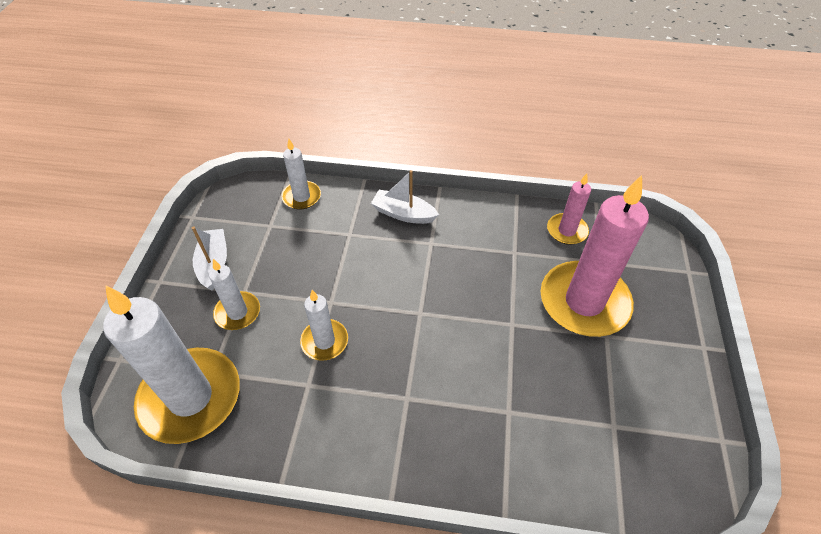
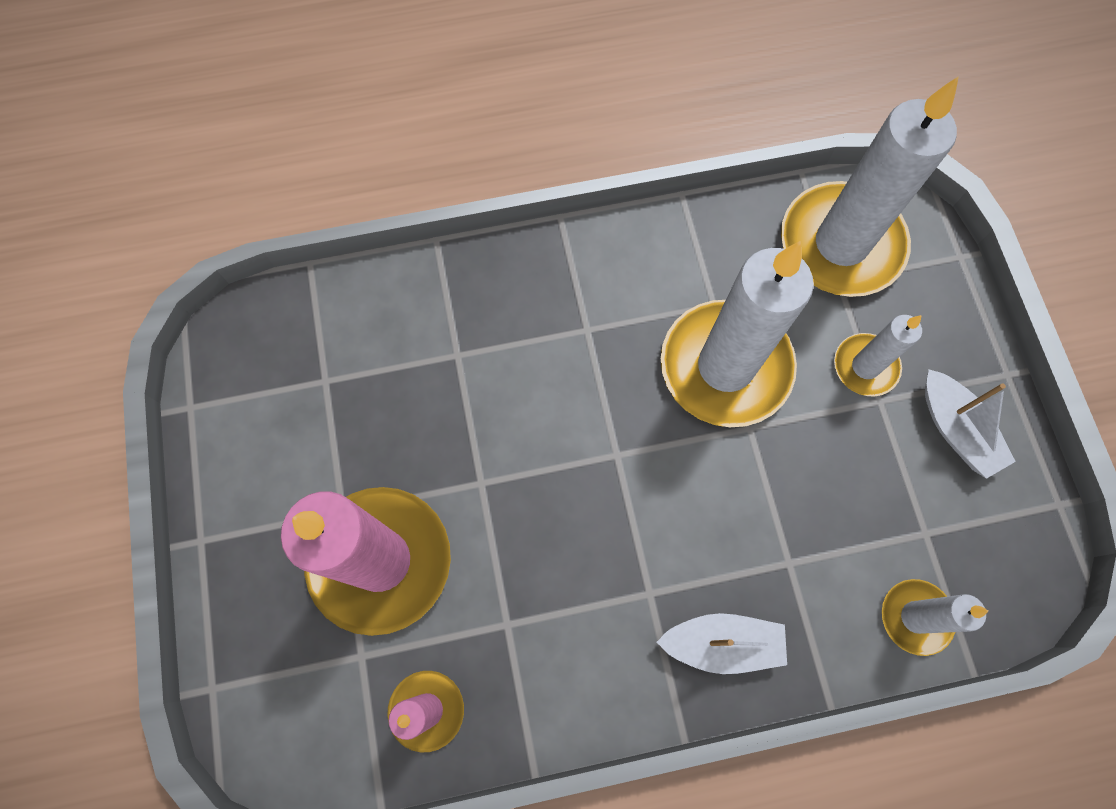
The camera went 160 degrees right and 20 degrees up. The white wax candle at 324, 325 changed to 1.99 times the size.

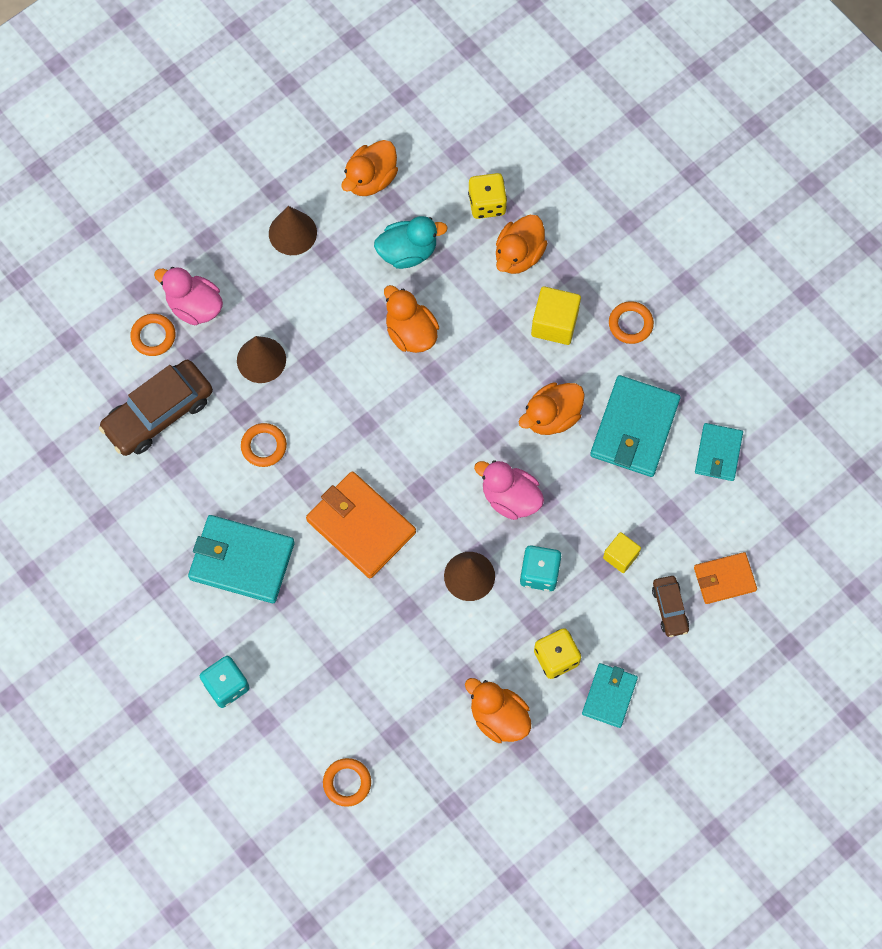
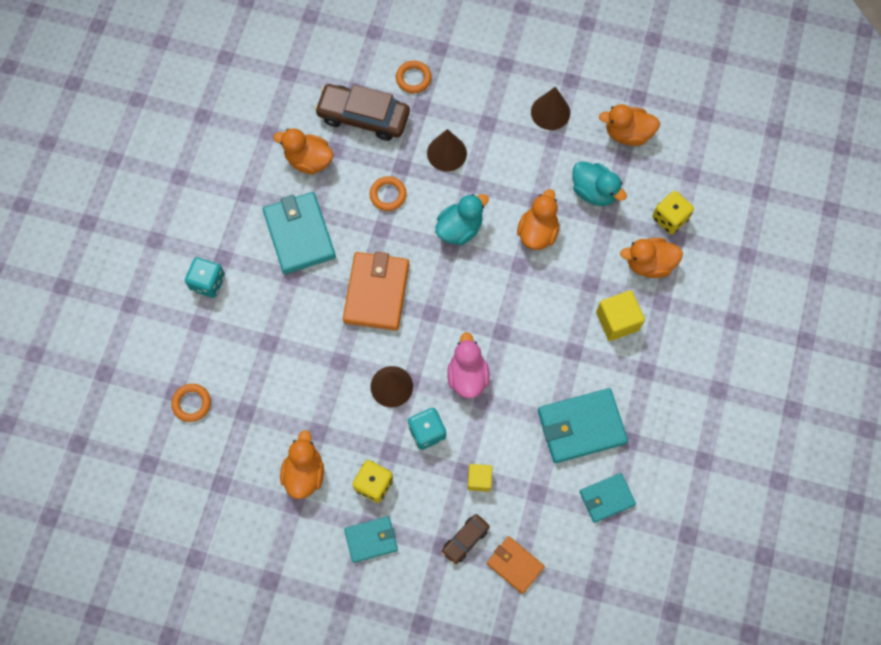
The camera went 55 degrees right and 0 degrees up. The orange toy duck moved from 552, 408 to 303, 151. The aqua toy duck at 462, 219 appeared. The pink toy duck at 188, 296 disappeared. The orange torus at 631, 322 disappeared.

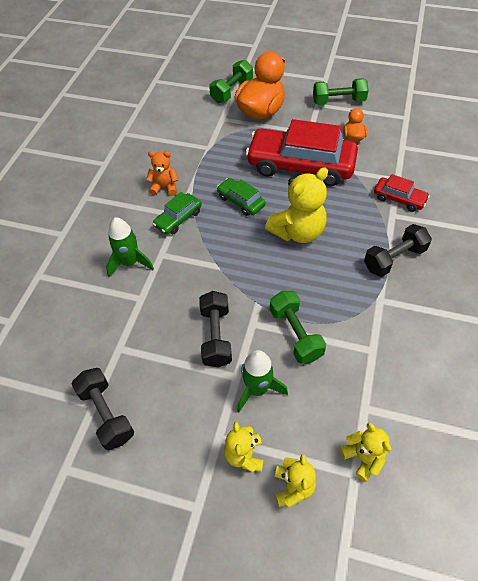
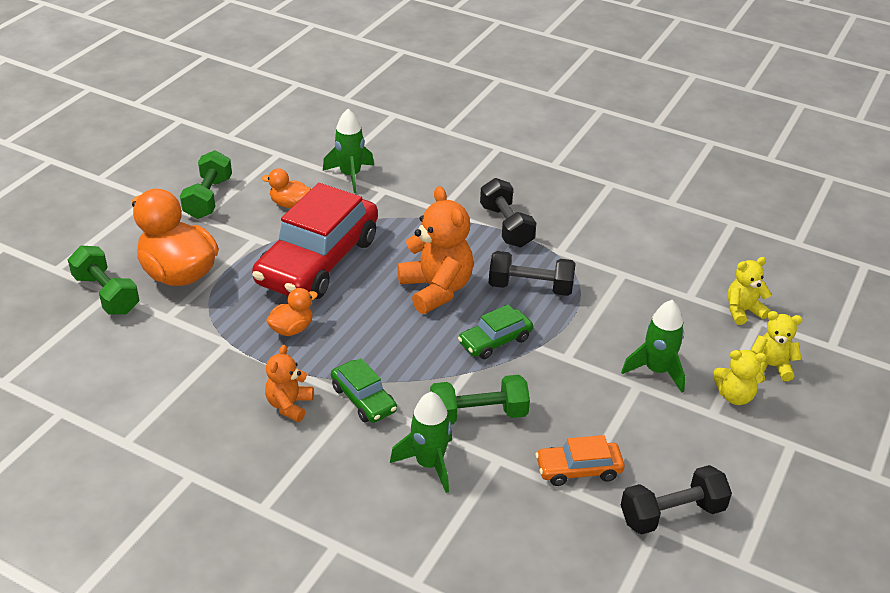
The camera went 80 degrees left and 15 degrees down. The orange toy duck at 292, 312 appeared. The leaf-green spaceship at 348, 151 appeared. The bright yellow teddy bear at 296, 205 became the orange teddy bear at 435, 250. The leaf-green dumbbell moved from 298, 327 to 480, 400. The leaf-green automobile moved from 241, 197 to 495, 331. The ebony dumbbell moved from 215, 329 to 532, 273. The orange automobile at 580, 460 appeared. The red automobile at 402, 193 disappeared.

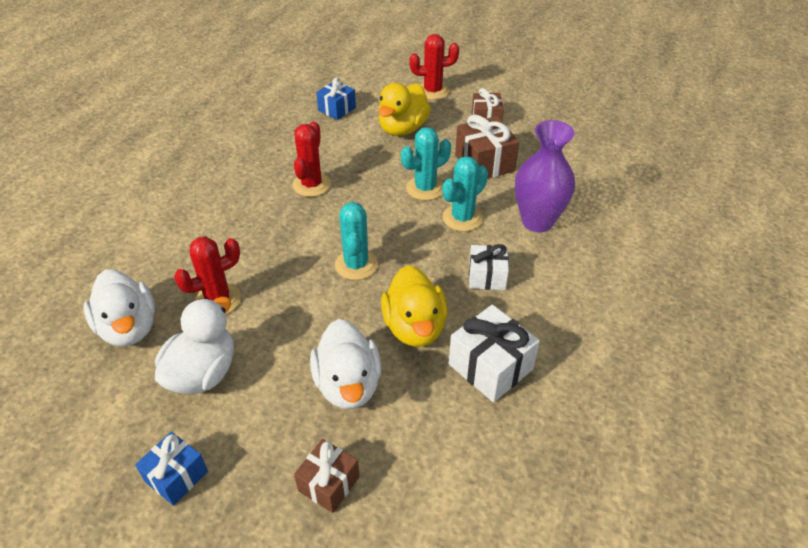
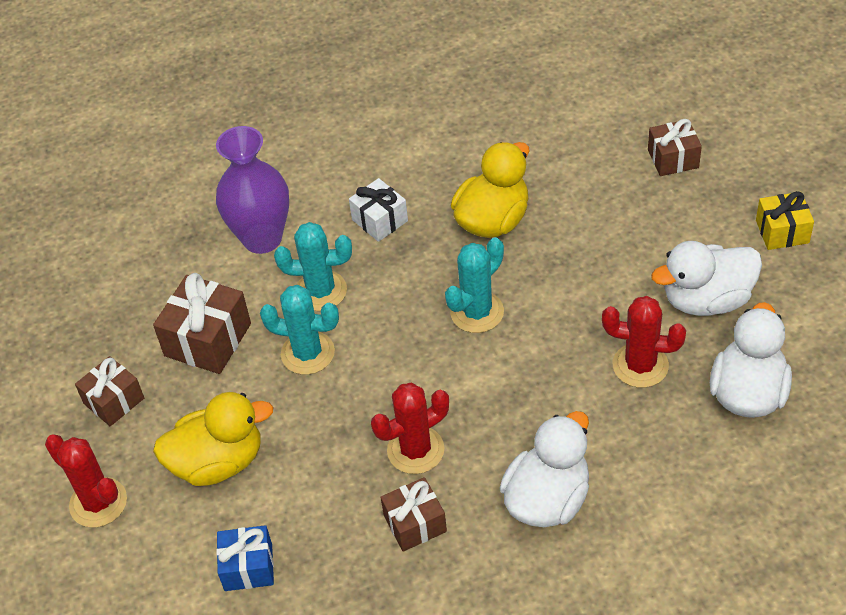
The camera went 130 degrees left and 5 degrees up. The dark brown gift at 414, 514 appeared. The white toy duck moved from 345, 364 to 544, 469. The royal blue gift at 171, 469 became the bright yellow gift at 785, 220. The white gift at 494, 354 disappeared.

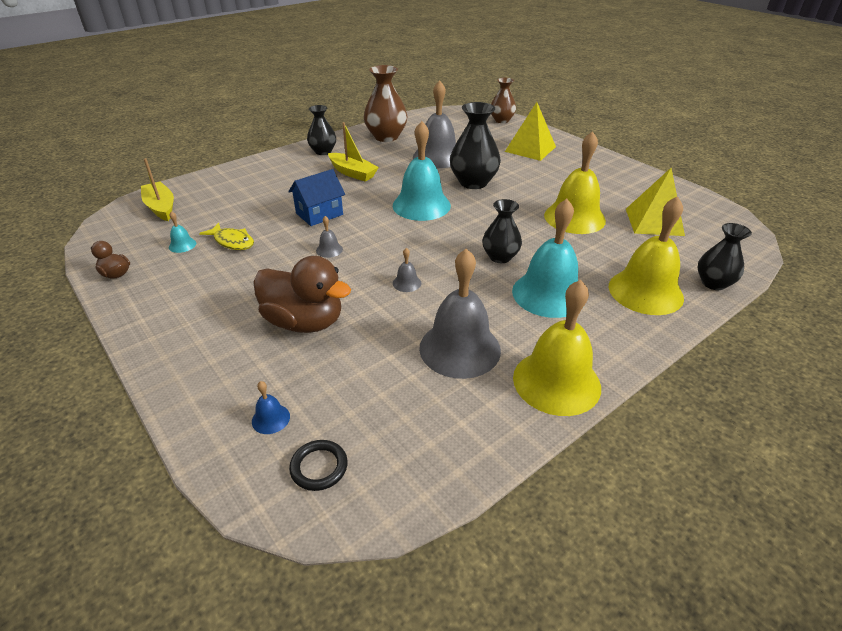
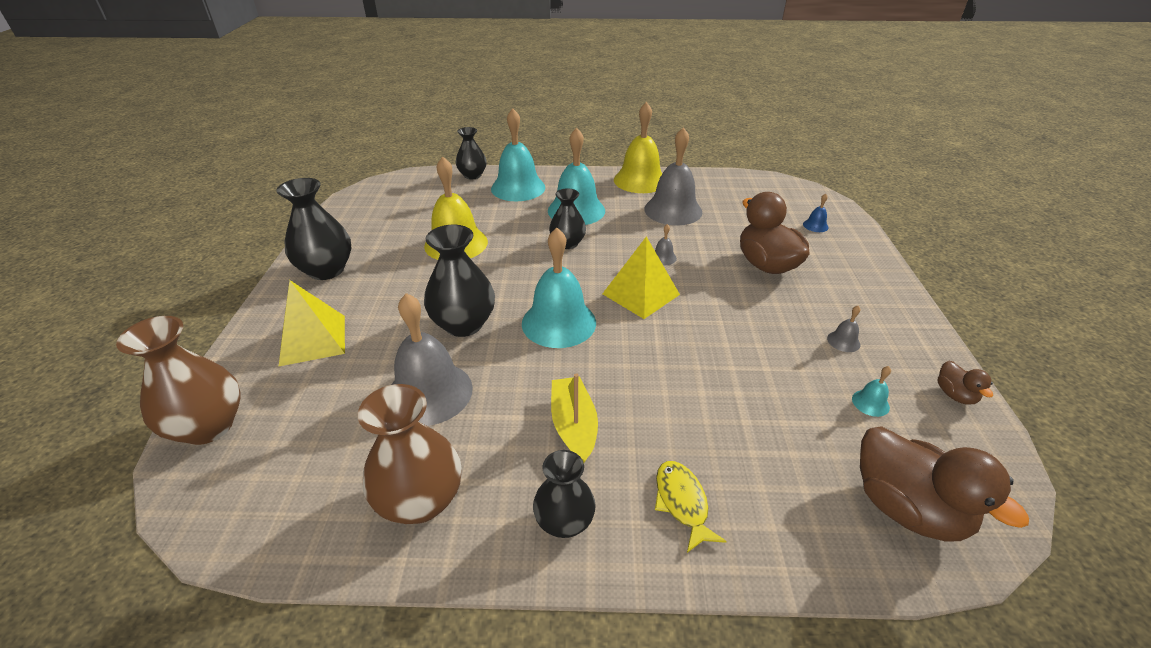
The camera went 140 degrees left and 0 degrees up. The dark brown flower vase at 503, 100 changed to 1.56 times the size. The ebony flower vase at 314, 229 appeared. The bright yellow bell at 646, 255 became the aqua bell at 518, 154. The bright yellow pyramid shape moved from 655, 202 to 641, 277. The bright yellow toy fish moved from 226, 236 to 691, 507. The gray bell moved from 329, 237 to 844, 328. The bright yellow boat at 157, 189 was replaced by the dark brown toy duck at 944, 484. The royal blue cottage at 316, 197 disappeared. The ebony torus at 318, 465 disappeared.

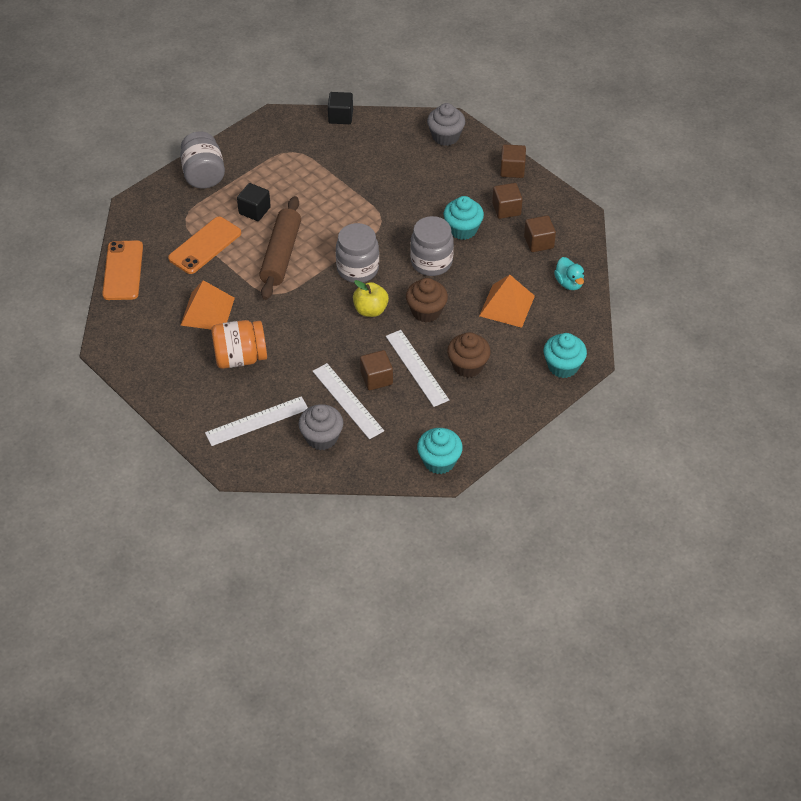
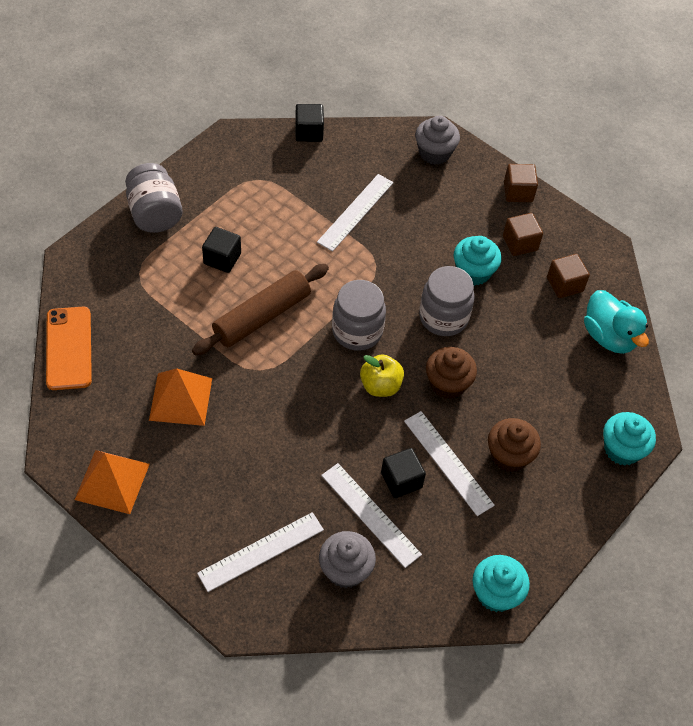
The camera went 10 degrees left and 5 degrees up. The orange pyramid shape moved from 507, 301 to 112, 482. The dark brown pastry roller at 280, 248 turned 45 degrees clockwise. The white straightedge at 355, 213 appeared. The dark brown cube at 376, 370 became the ebony cube at 403, 473. The aqua toy duck at 569, 273 changed to 1.55 times the size. The orange phone at 204, 245 disappeared. The orange jam jar at 239, 344 disappeared.

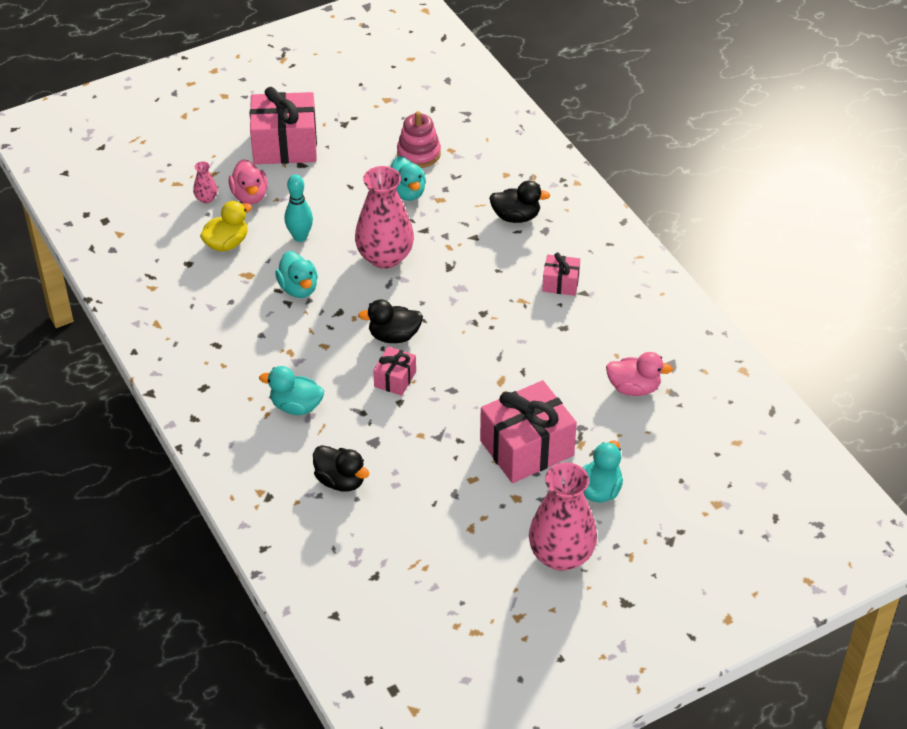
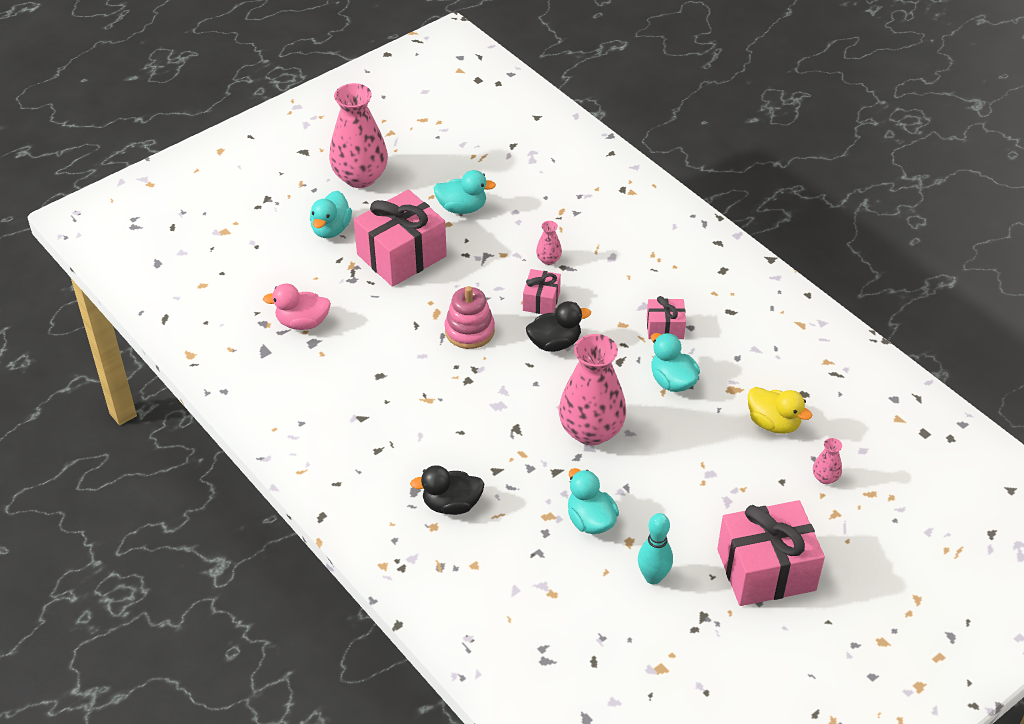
The camera went 170 degrees right and 0 degrees up. The aqua toy duck moved from 291, 390 to 465, 192. The pink stacking toy moved from 419, 139 to 470, 317. The pink flower vase at 549, 243 appeared. The aqua tenpin moved from 298, 208 to 655, 548. The pink gift moved from 561, 274 to 666, 317. The bright yellow toy duck at 226, 226 turned 90 degrees counterclockwise. The pink toy duck at 248, 181 disappeared. The ebony toy duck at 341, 468 disappeared.

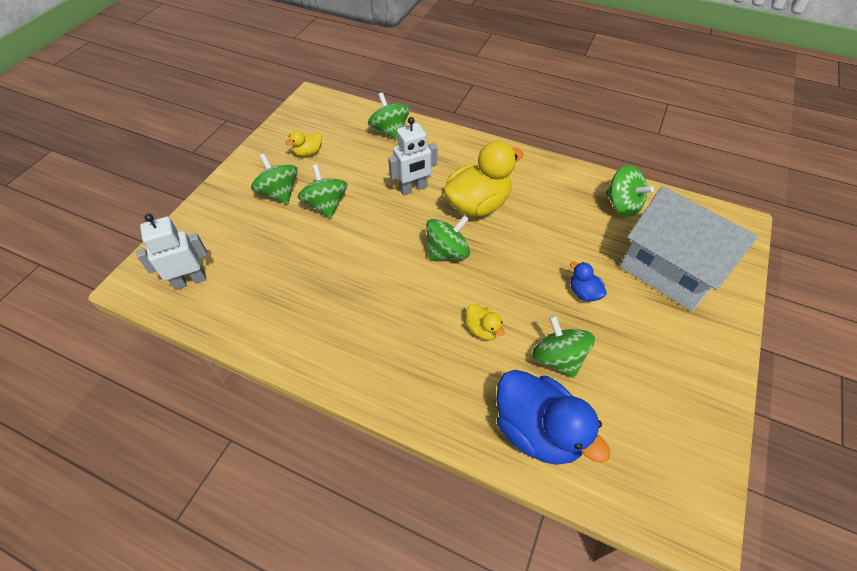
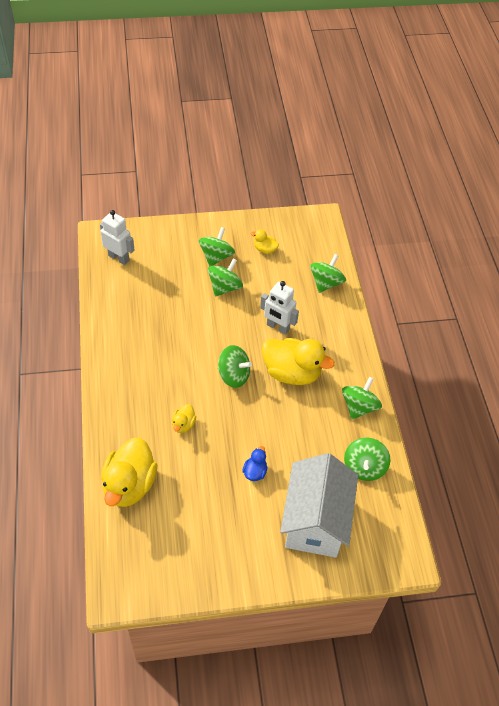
The camera went 55 degrees right and 0 degrees up. The royal blue toy duck at 553, 417 became the bright yellow toy duck at 129, 472. The leaf-green toy top moved from 563, 346 to 362, 398.

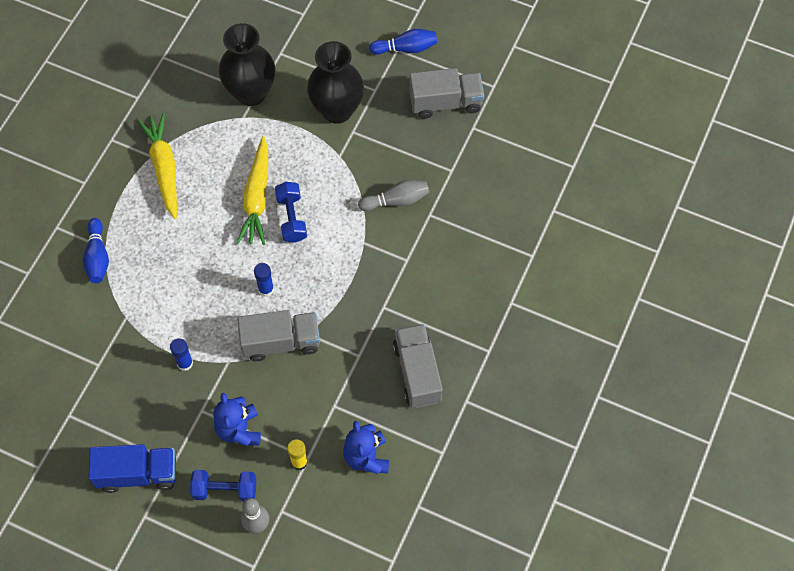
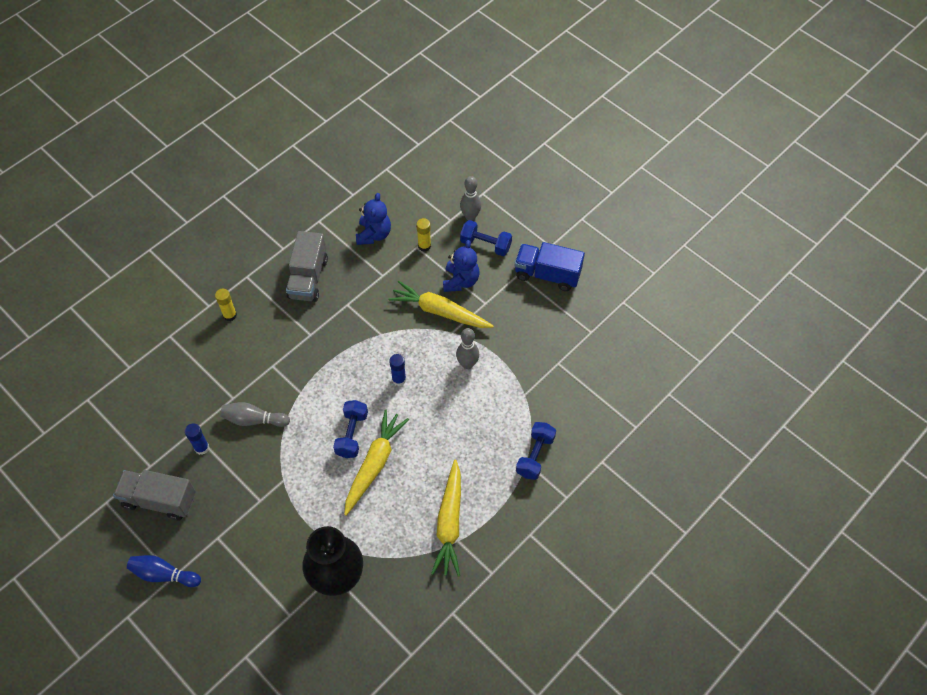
The camera went 160 degrees left and 5 degrees down. The royal blue glue stick moved from 181, 354 to 197, 439. The bright yellow glue stick at 226, 305 appeared. The bright yellow toy carrot at 441, 304 appeared. The gray tenpin at 467, 348 appeared. The royal blue tenpin at 96, 250 was replaced by the royal blue dumbbell at 536, 451. The gray toy truck at 278, 335 disappeared. The ebony flower vase at 335, 82 disappeared.

